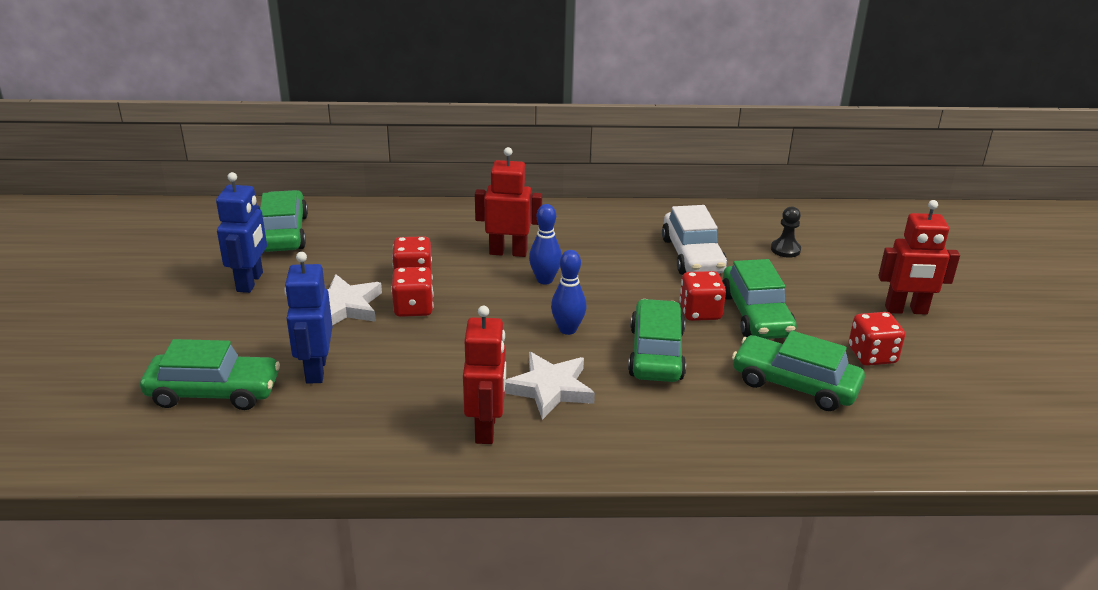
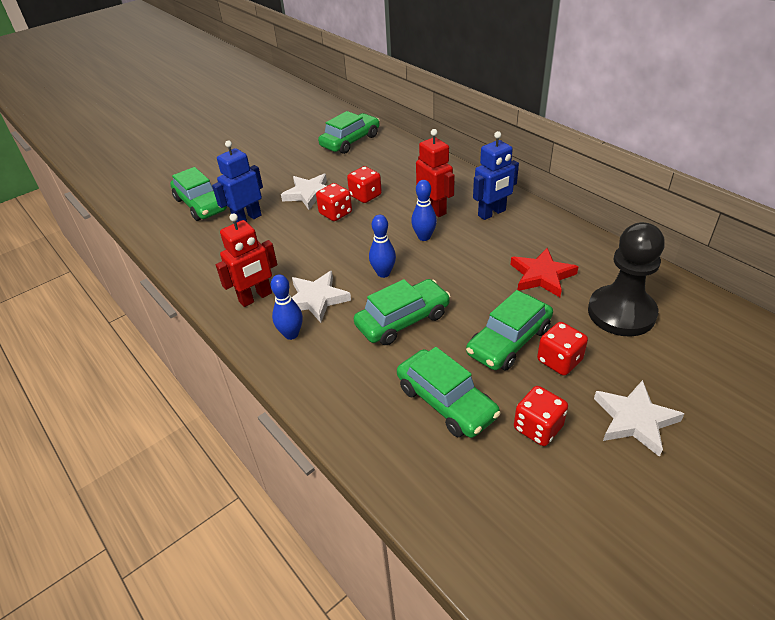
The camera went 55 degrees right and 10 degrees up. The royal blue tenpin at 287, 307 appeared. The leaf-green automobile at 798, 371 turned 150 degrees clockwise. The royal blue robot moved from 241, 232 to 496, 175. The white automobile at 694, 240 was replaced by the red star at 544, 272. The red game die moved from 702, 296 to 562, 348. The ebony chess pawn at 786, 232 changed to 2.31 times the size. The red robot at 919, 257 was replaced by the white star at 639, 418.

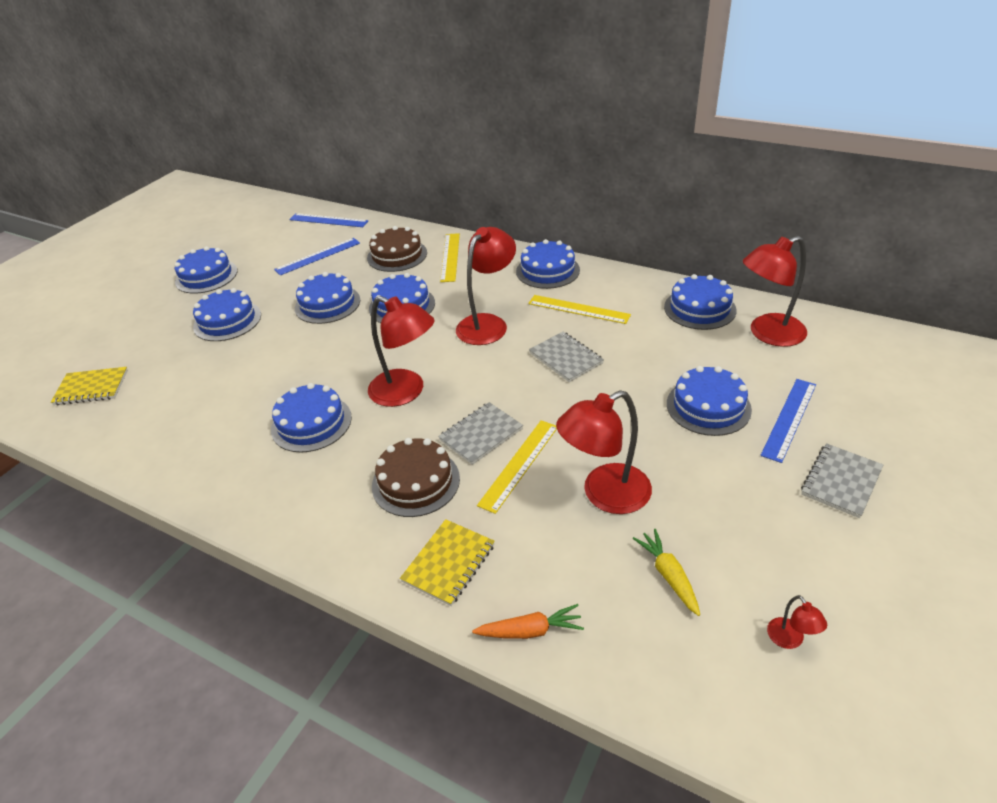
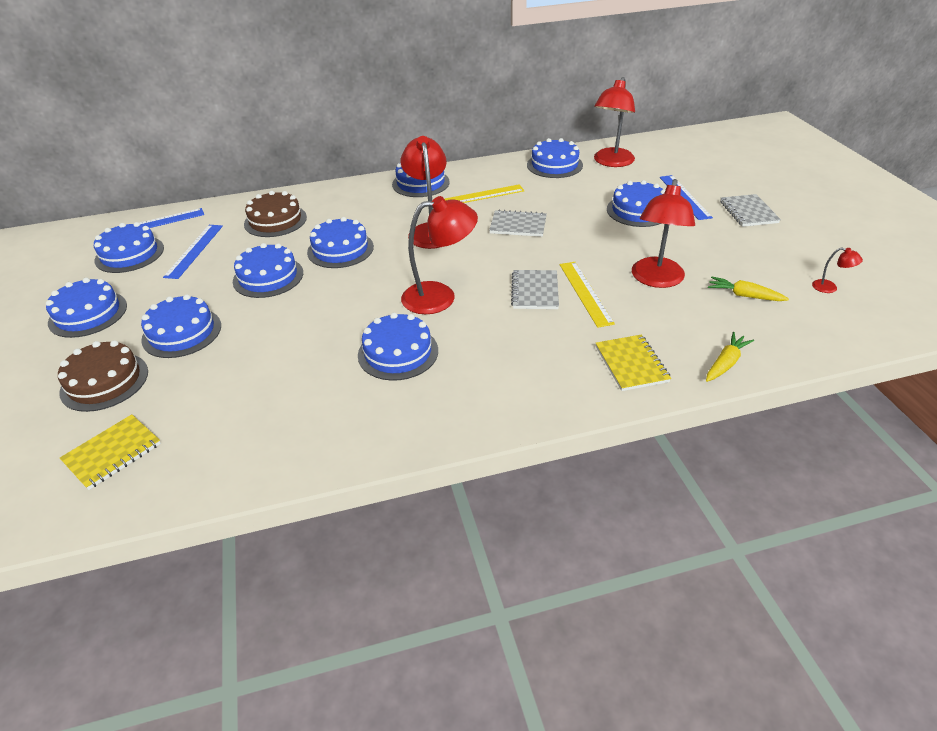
The camera went 45 degrees left and 0 degrees up. The dark brown layer cake moved from 416, 477 to 103, 376. The royal blue layer cake at 129, 247 appeared. The orange toy carrot at 528, 621 became the bright yellow toy carrot at 730, 357. The bright yellow straightedge at 450, 257 disappeared.

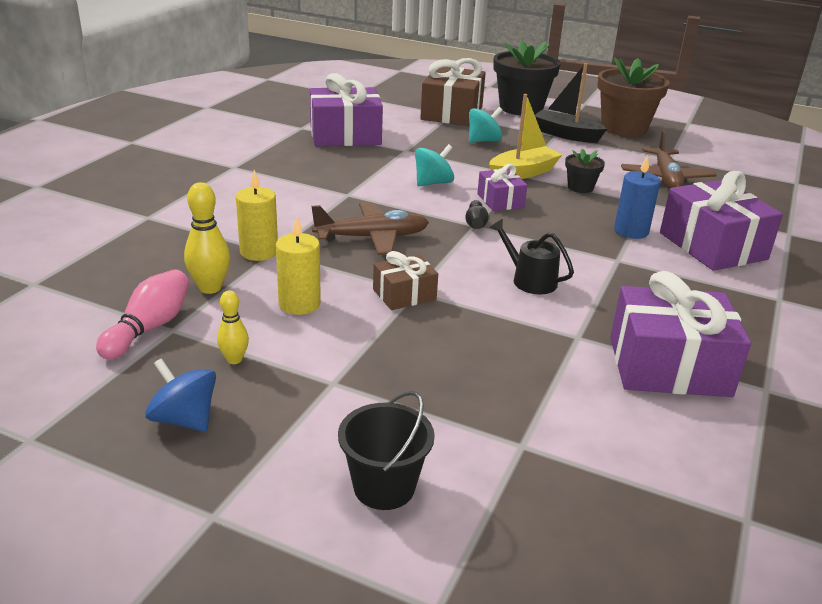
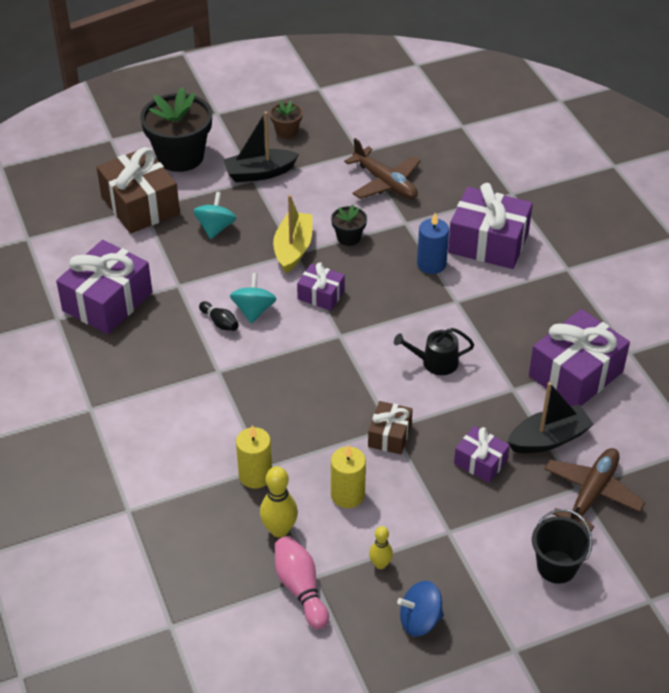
The camera went 45 degrees left and 15 degrees up. The ebony tenpin moved from 477, 214 to 219, 316. The dark brown flower pot at 634, 97 changed to 0.48 times the size. The royal purple gift at 482, 454 appeared. The ebony boat at 550, 417 appeared. The dark brown plane moved from 370, 228 to 595, 490.

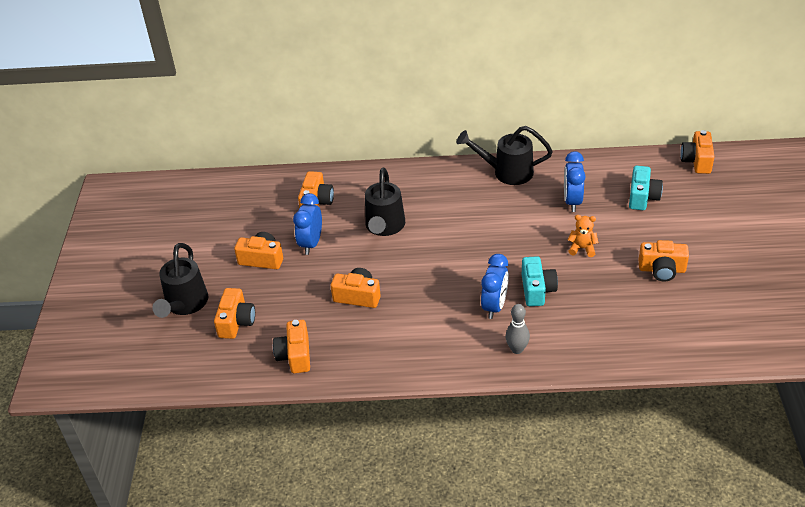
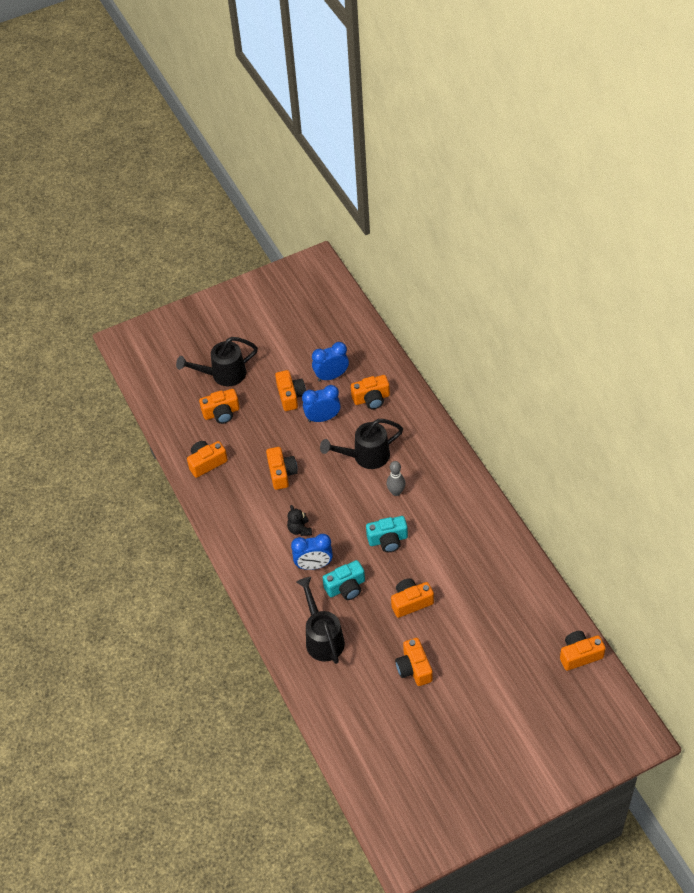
The camera went 65 degrees right and 10 degrees up. The ebony teddy bear at 299, 520 appeared. The ebony sprinkling can moved from 505, 155 to 321, 620. The royal blue clock moved from 575, 181 to 330, 362. The aqua compact camera moved from 646, 188 to 387, 534. The gray tenpin moved from 517, 329 to 396, 478. The orange teddy bear at 583, 236 was replaced by the orange compact camera at 412, 598.

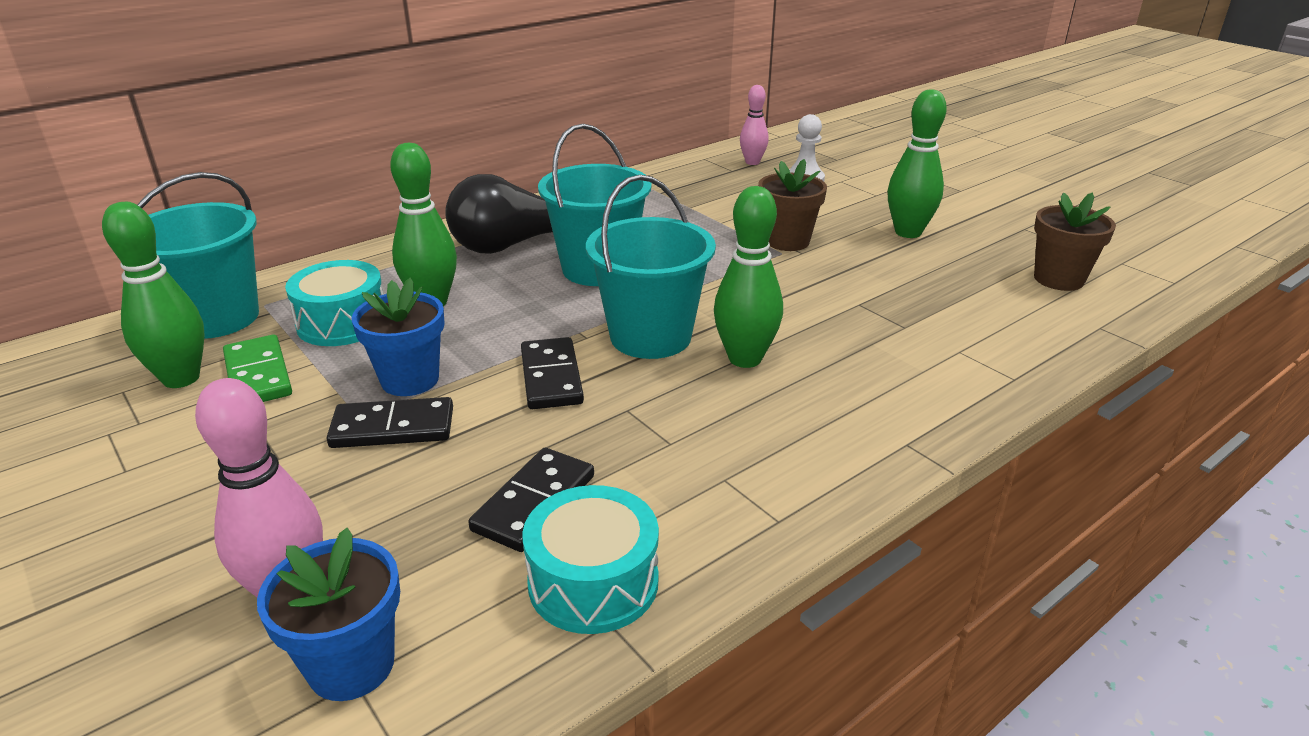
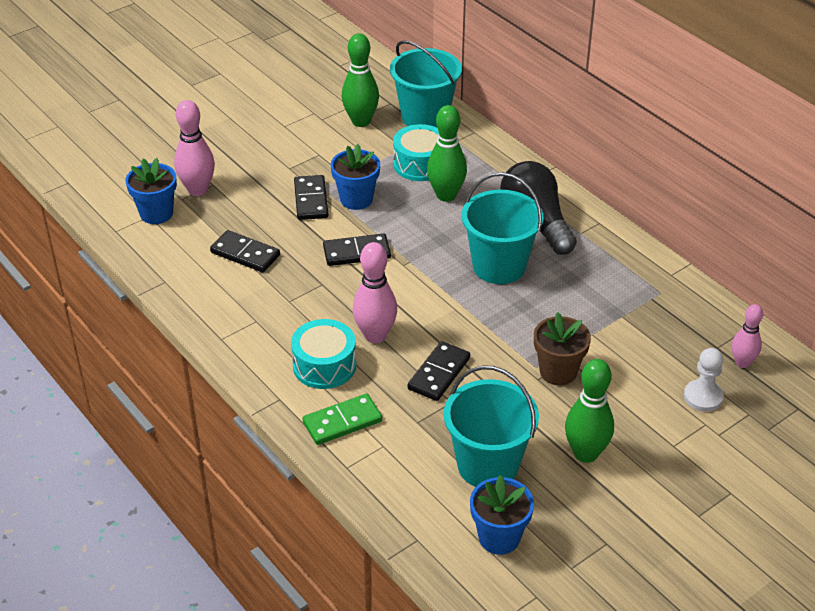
The camera went 90 degrees right and 10 degrees up. The aqua snare drum moved from 590, 559 to 323, 354. The leaf-green domino piece moved from 257, 368 to 342, 419. The leaf-green tenpin at 748, 277 became the pink tenpin at 375, 292. The ebony domino piece at 439, 371 appeared. The aqua bucket moved from 651, 267 to 491, 426. The dark brown flower pot at 1075, 242 became the royal blue flower pot at 502, 515.

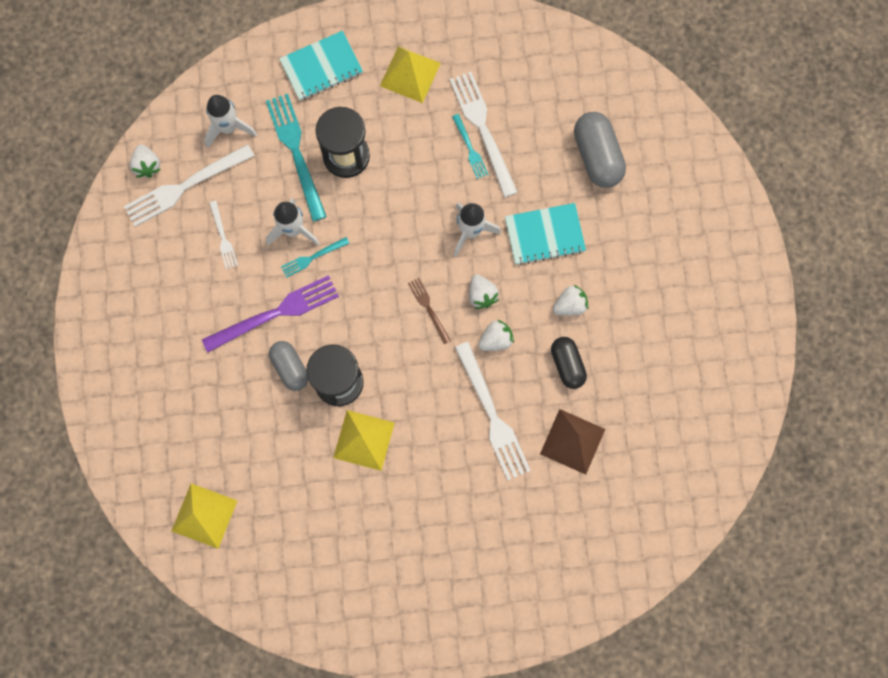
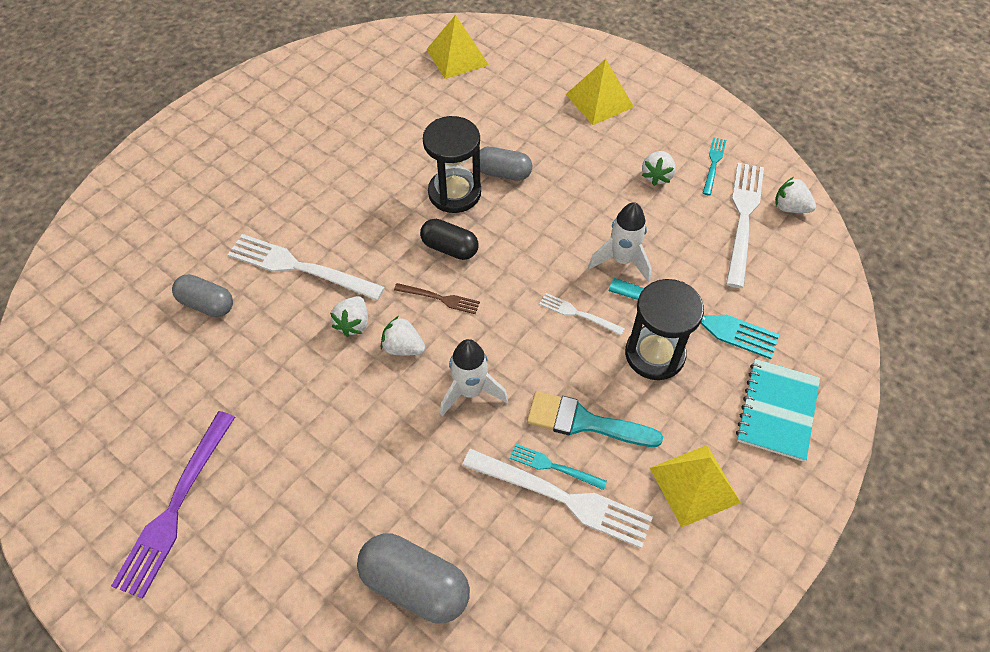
The camera went 135 degrees right and 20 degrees down. The royal purple fork moved from 270, 313 to 173, 505. The dark brown pyramid shape at 572, 442 was replaced by the gray pill shape at 202, 295. The ebony pill shape moved from 569, 363 to 449, 239. The aqua paintbrush at 595, 419 appeared. The white fork moved from 223, 235 to 582, 314. The bright yellow pyramid shape moved from 364, 440 to 599, 92. The white berry moved from 571, 300 to 659, 168. The aqua fork moved from 315, 257 to 714, 166. The white spaceship at 231, 121 disappeared. The aqua notebook at 545, 234 disappeared.

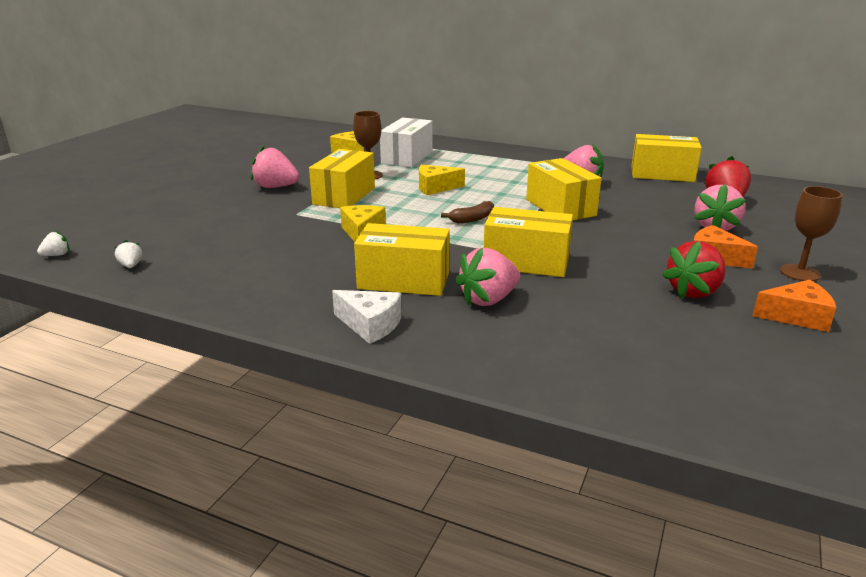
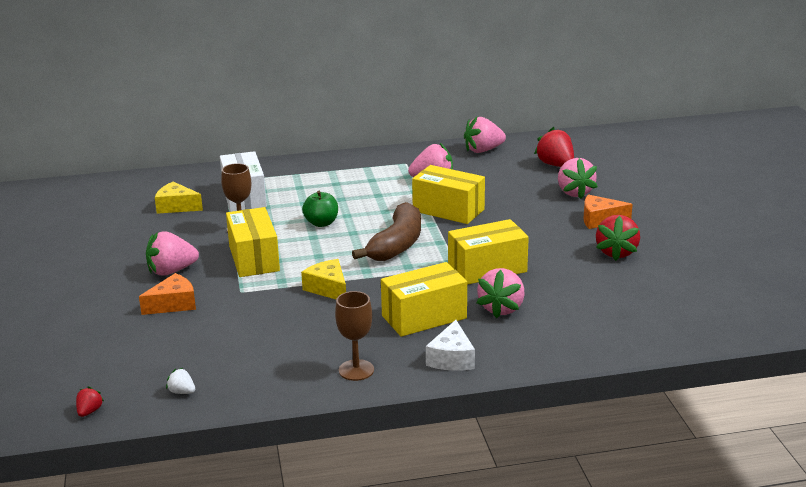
The camera went 35 degrees left and 0 degrees up. The white berry at 53, 243 became the red berry at 90, 402. The orange cheese wedge moved from 794, 306 to 167, 294. The bright yellow cheese wedge at 442, 180 was replaced by the leaf-green apple fruit at 320, 209. The dark brown chalice moved from 811, 233 to 354, 336. The dark brown toy banana at 467, 212 changed to 2.01 times the size. The white cheese wedge at 367, 317 turned 105 degrees clockwise. The bright yellow package at 666, 158 was replaced by the pink berry at 485, 135.

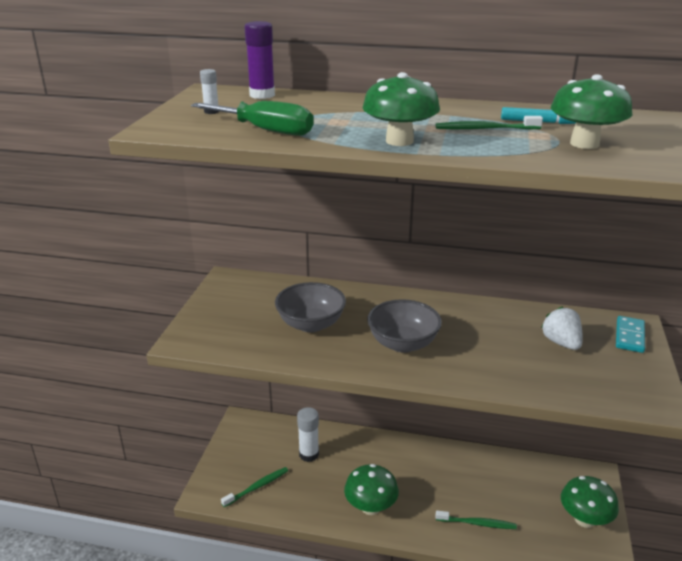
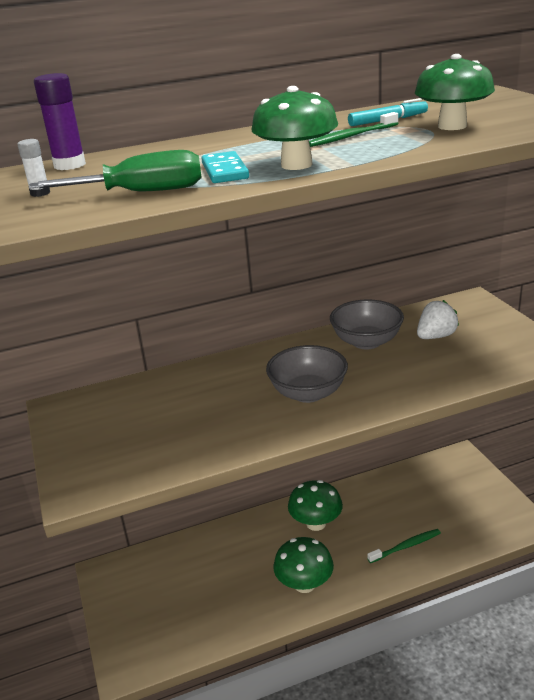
The camera went 30 degrees left and 0 degrees up. The aqua domino piece moved from 630, 334 to 225, 167. The leaf-green fungus moved from 590, 502 to 315, 505. The gray serving bowl moved from 310, 307 to 367, 324. The white berry at 562, 328 turned 105 degrees clockwise. The leaf-green tooth brush at 254, 487 disappeared. The white glue stick at 308, 434 disappeared.

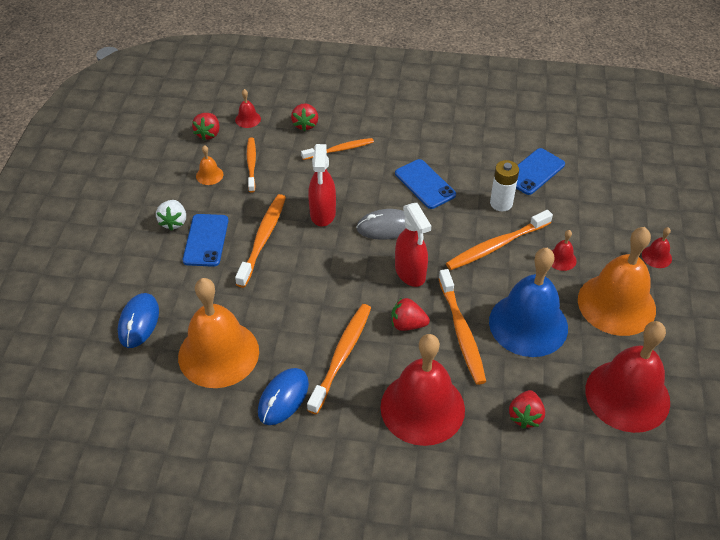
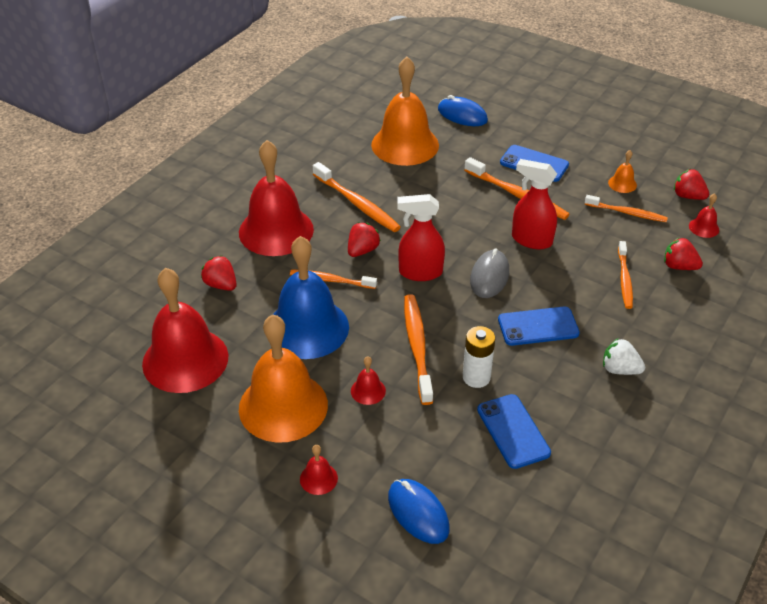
The camera went 115 degrees right and 5 degrees down. The orange tooth brush at 462, 327 changed to 0.66 times the size. The royal blue computer mouse moved from 283, 396 to 419, 511. The white berry moved from 171, 215 to 624, 356.

